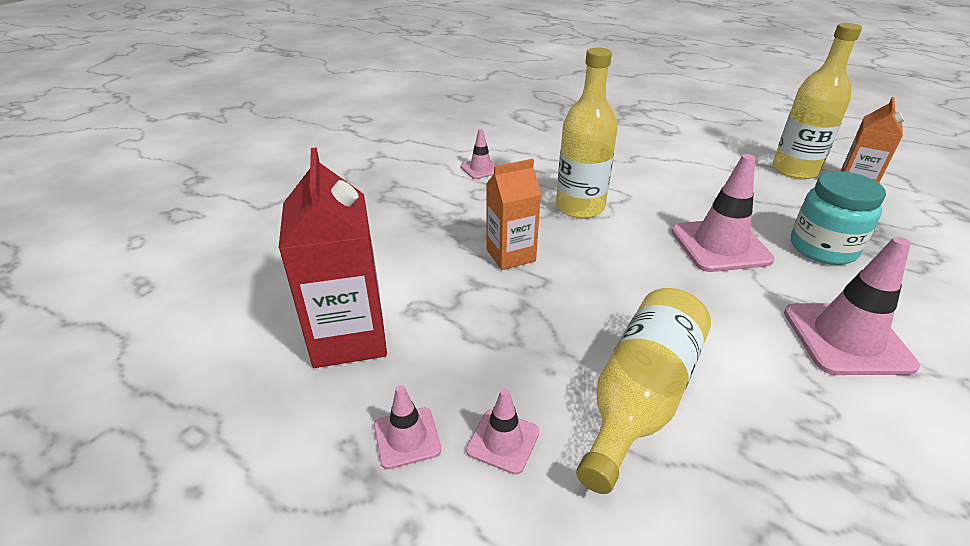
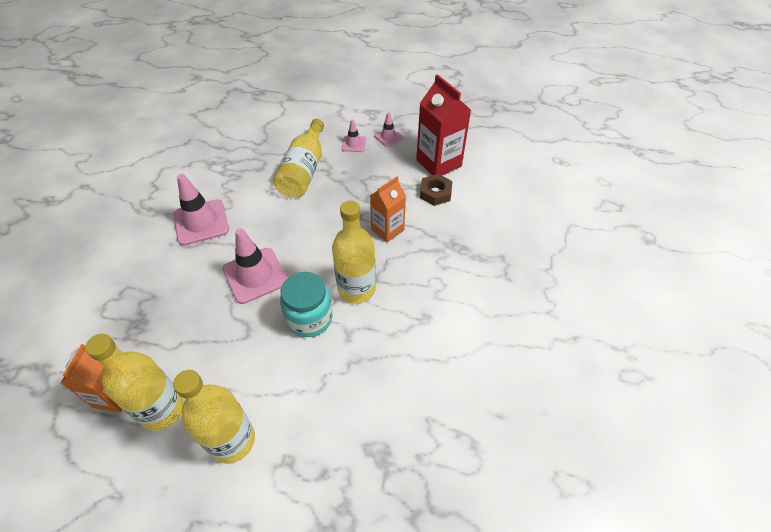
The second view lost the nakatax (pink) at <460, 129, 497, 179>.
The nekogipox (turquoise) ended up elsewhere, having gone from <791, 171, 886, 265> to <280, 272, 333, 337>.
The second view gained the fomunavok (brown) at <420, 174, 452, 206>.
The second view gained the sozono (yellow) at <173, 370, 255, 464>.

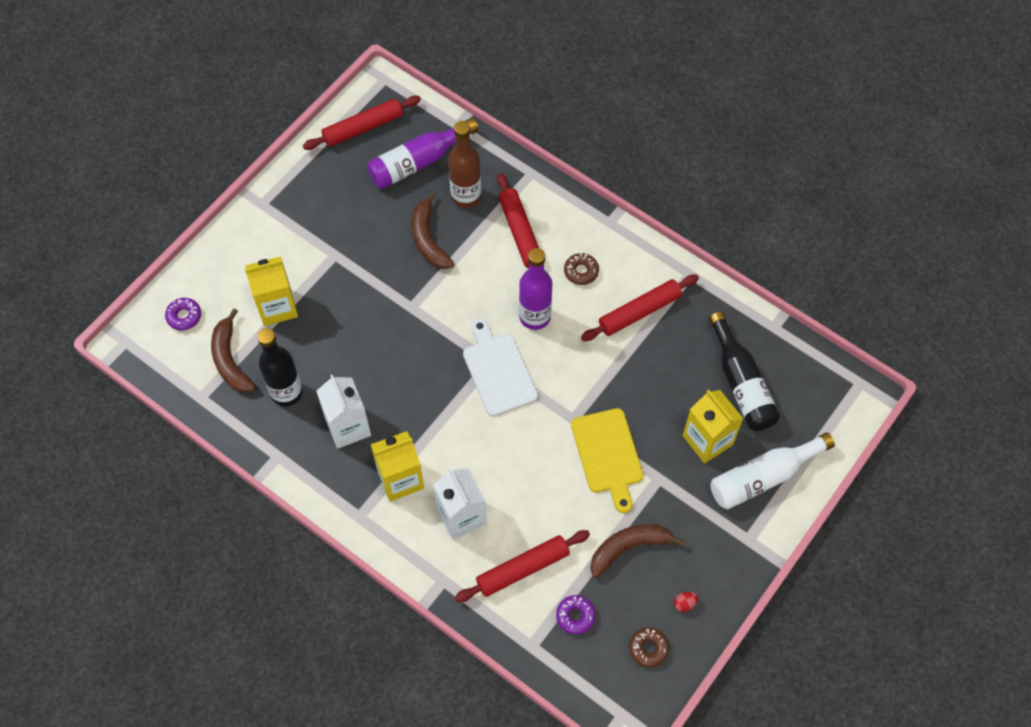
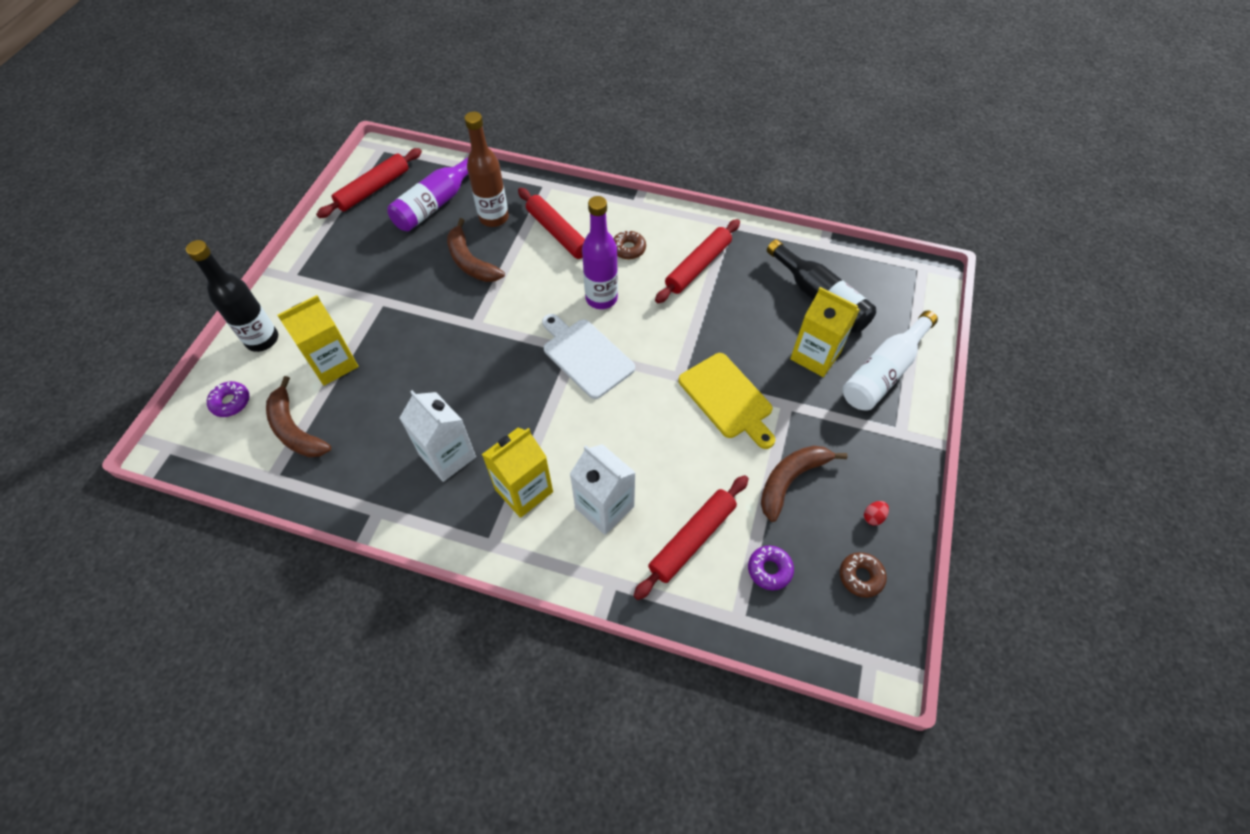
The sozono (black) ended up elsewhere, having gone from <257, 328, 303, 406> to <186, 240, 278, 352>.

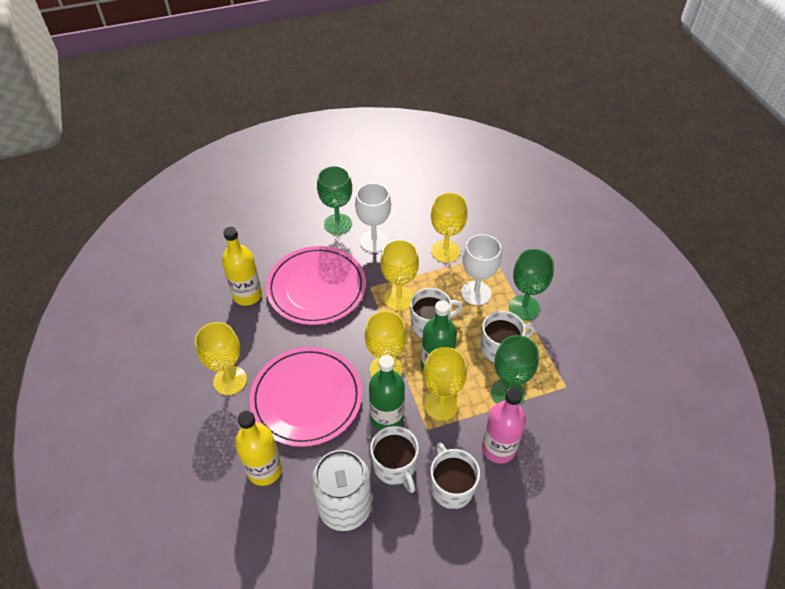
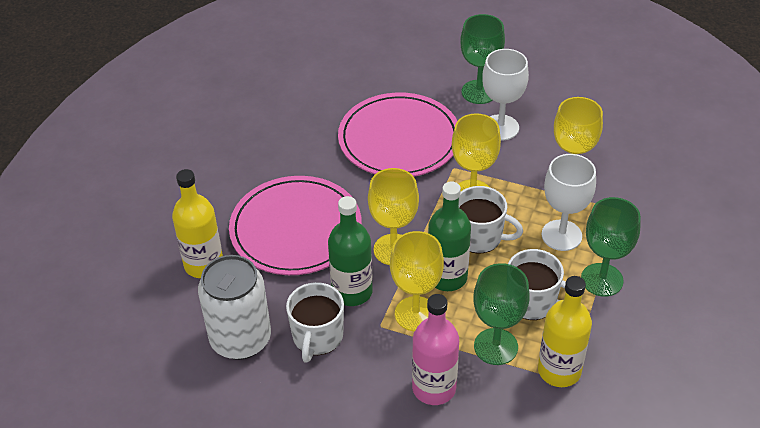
The sozono (yellow) ended up elsewhere, having gone from <222, 227, 262, 306> to <538, 276, 592, 387>.
The second view lost the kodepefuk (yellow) at <195, 322, 247, 395>.
The second view lost the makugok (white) at <431, 442, 480, 509>.

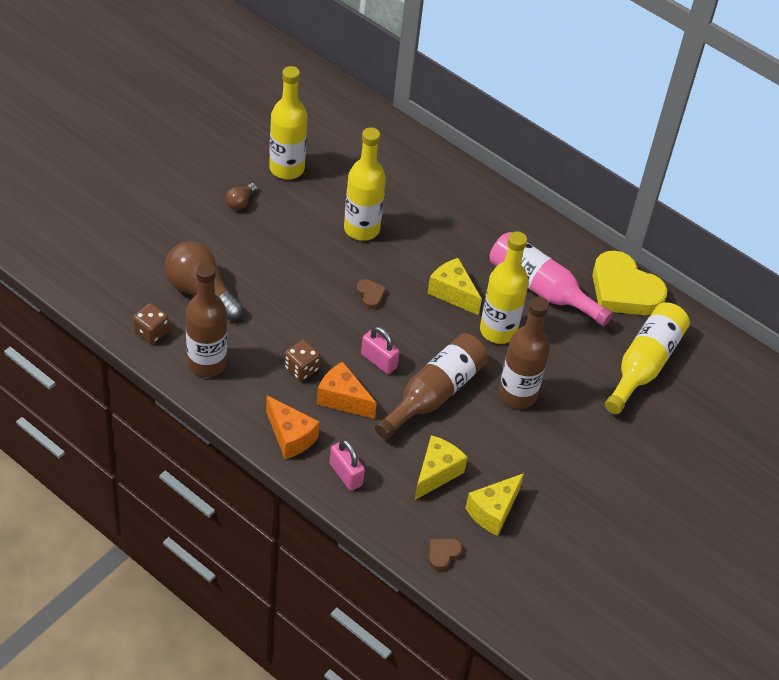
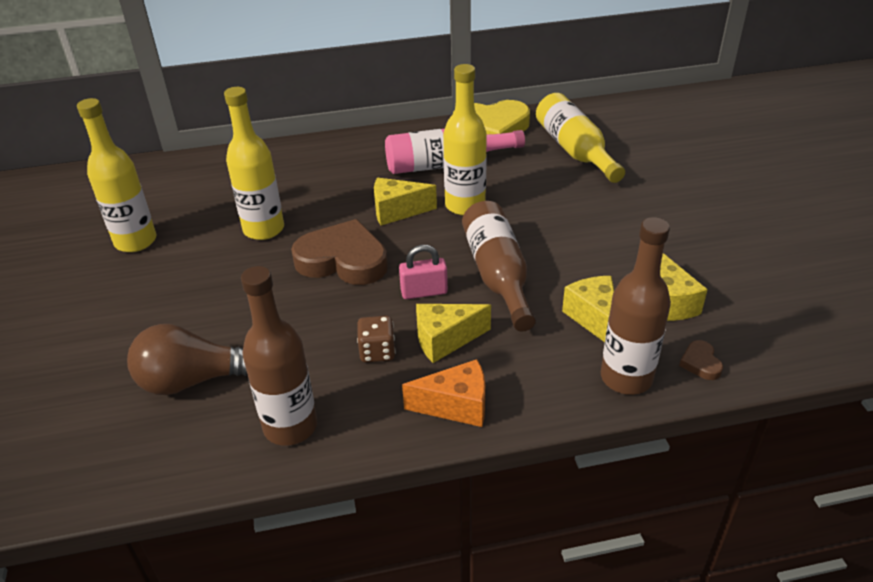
The second view lost the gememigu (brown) at <226, 183, 257, 210>.
The size of the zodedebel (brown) at <356, 279, 386, 309> changed by a factor of 2.41.
The sozono (brown) ended up elsewhere, having gone from <499, 297, 550, 409> to <601, 217, 671, 395>.
The second view lost the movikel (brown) at <133, 303, 169, 344>.
What was the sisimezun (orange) at <317, 362, 377, 419> turned into the sisimezun (yellow) at <416, 304, 491, 363>.
The second view lost the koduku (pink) at <330, 439, 365, 491>.

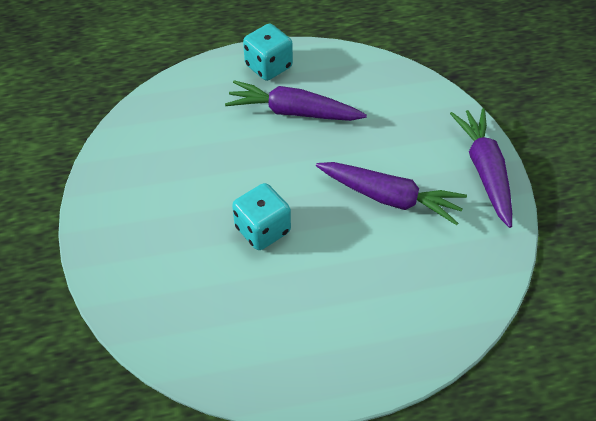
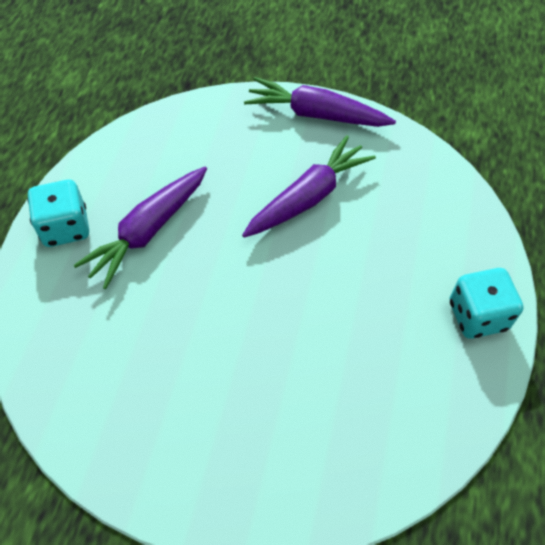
The movikel (turquoise) ended up elsewhere, having gone from <232, 183, 291, 250> to <450, 268, 523, 339>.

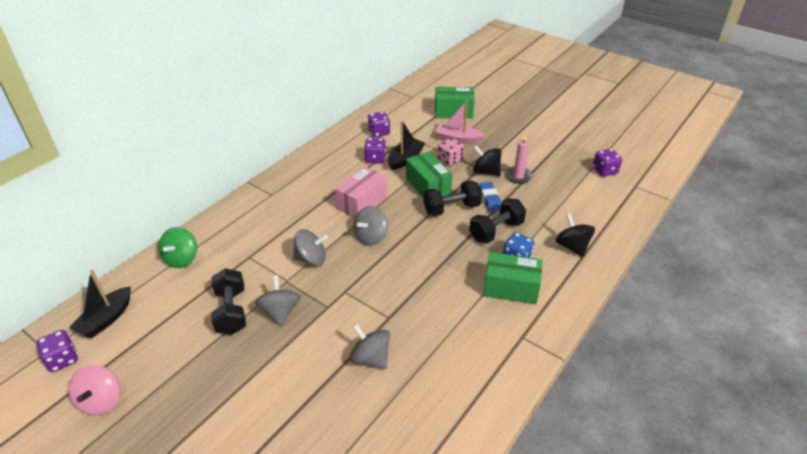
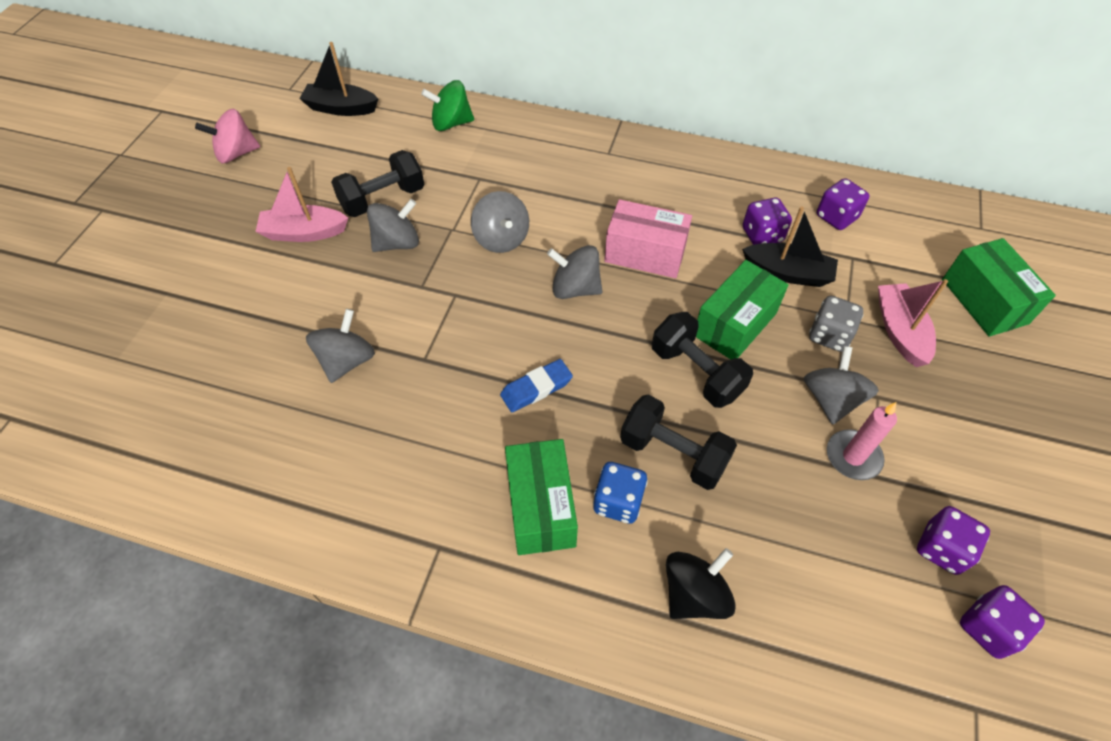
What was the movikel (pink) at <438, 138, 464, 166> turned into the movikel (grey) at <809, 296, 863, 352>.
What was the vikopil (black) at <473, 145, 501, 176> turned into the vikopil (grey) at <804, 346, 879, 425>.
The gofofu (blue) ended up elsewhere, having gone from <479, 182, 501, 212> to <500, 359, 573, 412>.
The movikel (purple) ended up elsewhere, having gone from <36, 330, 78, 372> to <917, 506, 990, 575>.
The second view gained the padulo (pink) at <255, 167, 348, 242>.

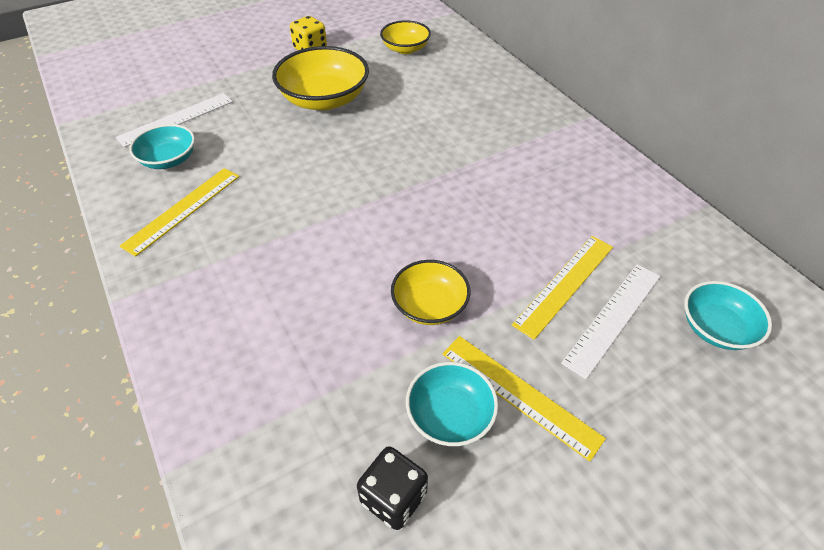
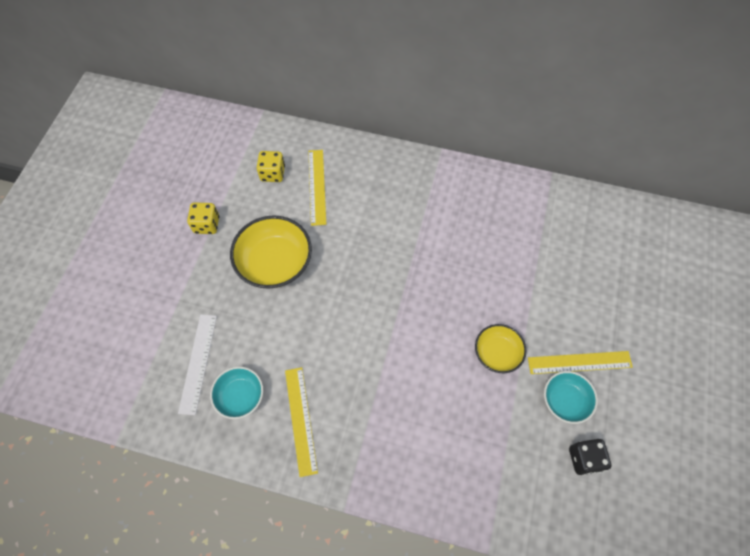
Where the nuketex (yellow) stood at <380, 20, 431, 54>, the movikel (yellow) came to stand at <257, 151, 285, 182>.
The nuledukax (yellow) ended up elsewhere, having gone from <512, 236, 613, 340> to <308, 150, 326, 226>.
The second view lost the nuledukax (white) at <561, 264, 660, 379>.
The second view lost the nuketex (turquoise) at <684, 281, 772, 350>.

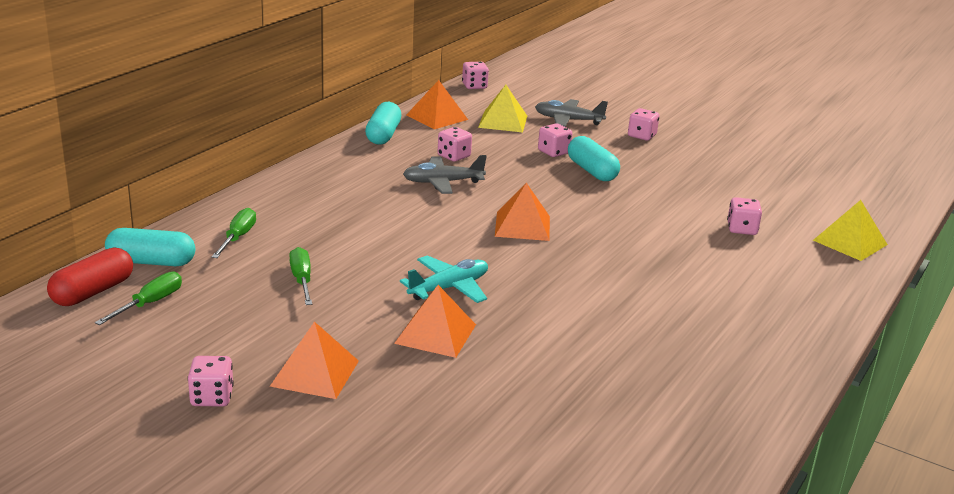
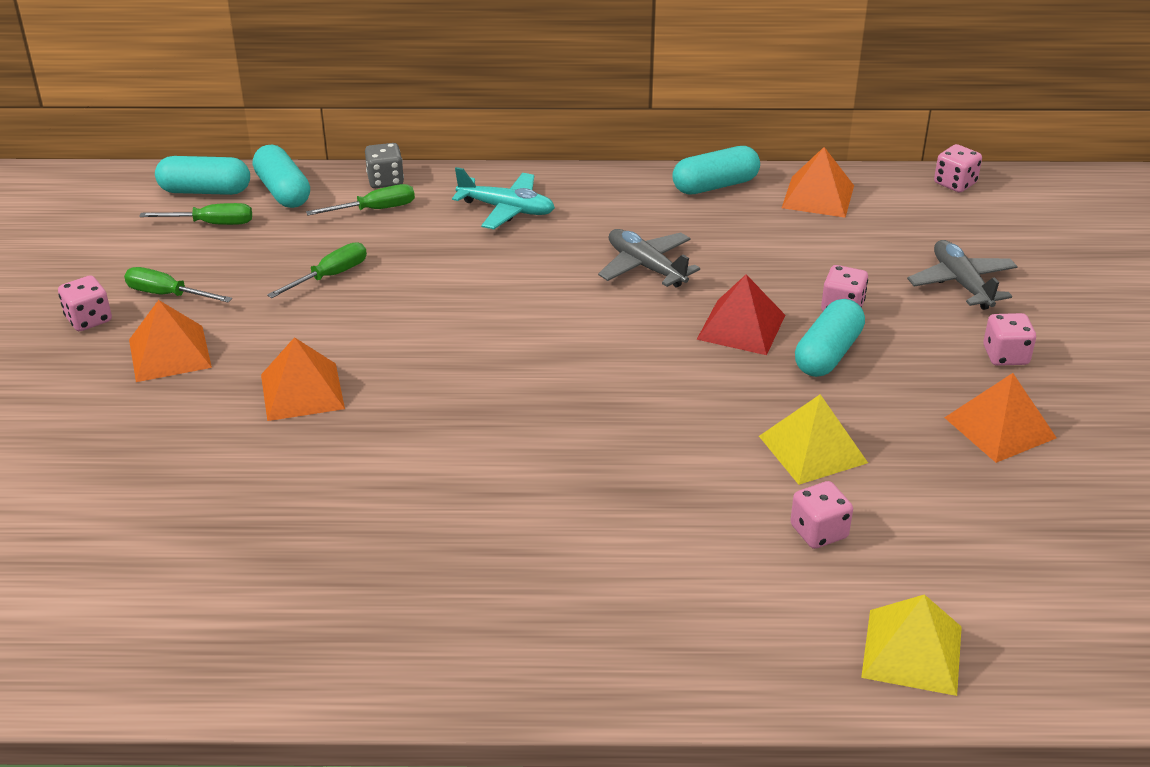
The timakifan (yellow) ended up elsewhere, having gone from <478, 85, 527, 132> to <759, 394, 868, 485>.
The second view lost the movikel (pink) at <438, 127, 472, 162>.
The timakifan (orange) ended up elsewhere, having gone from <495, 183, 550, 241> to <944, 373, 1057, 463>.
What was the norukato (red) at <47, 247, 133, 306> turned into the norukato (turquoise) at <155, 156, 250, 195>.
The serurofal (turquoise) ended up elsewhere, having gone from <400, 256, 488, 303> to <452, 167, 555, 229>.
The second view gained the movikel (grey) at <365, 143, 404, 188>.
The second view gained the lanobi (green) at <124, 267, 232, 303>.
The second view gained the timakifan (red) at <696, 274, 785, 355>.

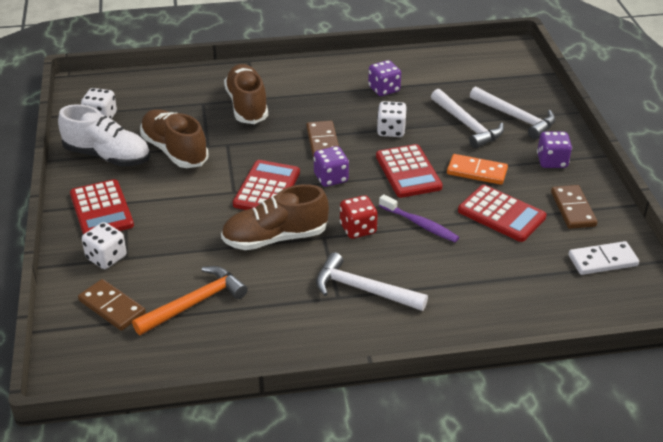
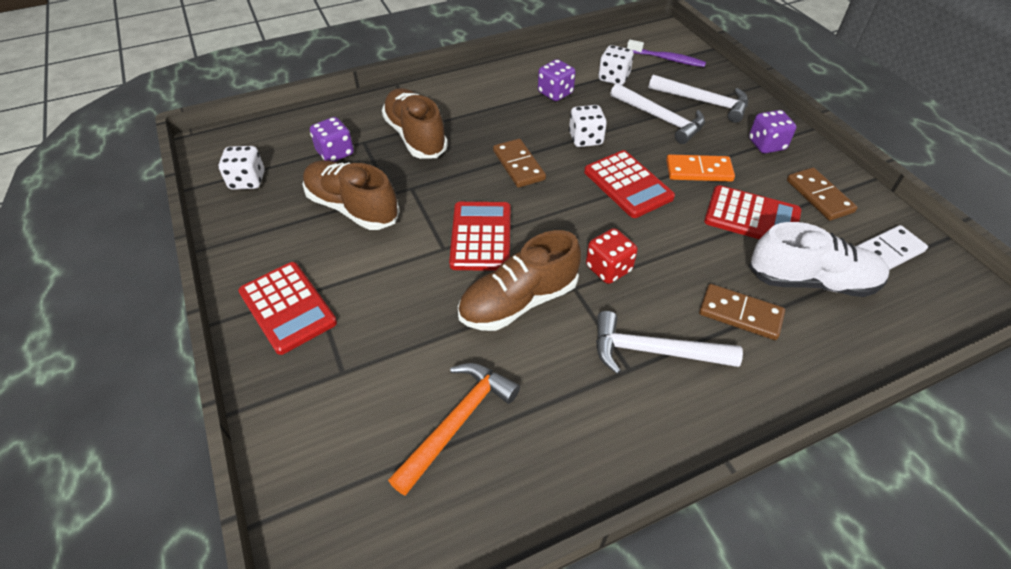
The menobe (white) ended up elsewhere, having gone from <58, 104, 150, 166> to <749, 222, 889, 297>.
The movikel (purple) ended up elsewhere, having gone from <314, 146, 349, 187> to <310, 117, 354, 162>.
The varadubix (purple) ended up elsewhere, having gone from <379, 194, 459, 242> to <627, 40, 706, 67>.
The movikel (white) ended up elsewhere, having gone from <82, 222, 126, 269> to <598, 45, 634, 85>.
The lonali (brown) ended up elsewhere, having gone from <78, 279, 146, 331> to <699, 284, 785, 340>.

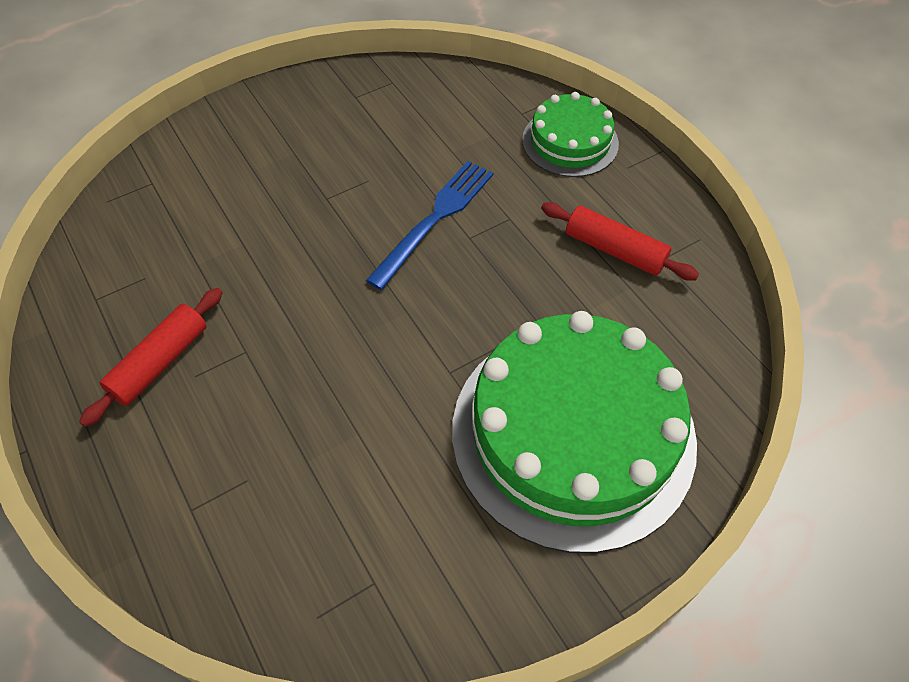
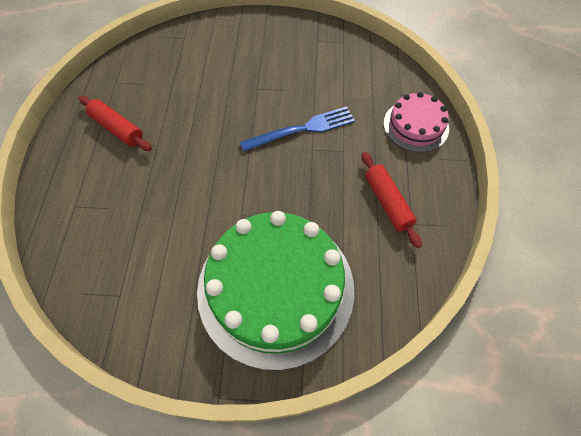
What was the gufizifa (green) at <522, 92, 619, 177> turned into the gufizifa (pink) at <383, 92, 449, 152>.
The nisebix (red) at <79, 288, 223, 427> ended up facing another way, 60 degrees clockwise from before.

